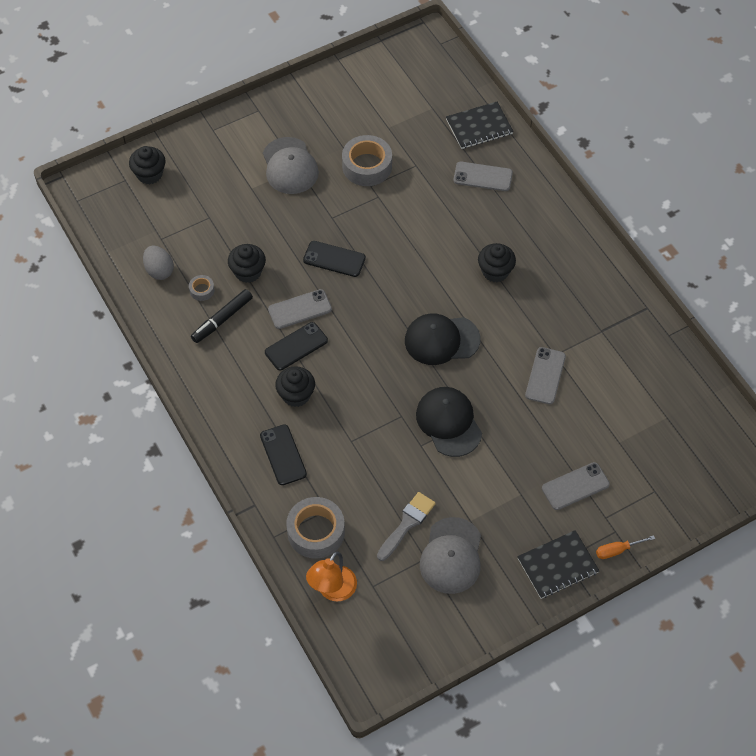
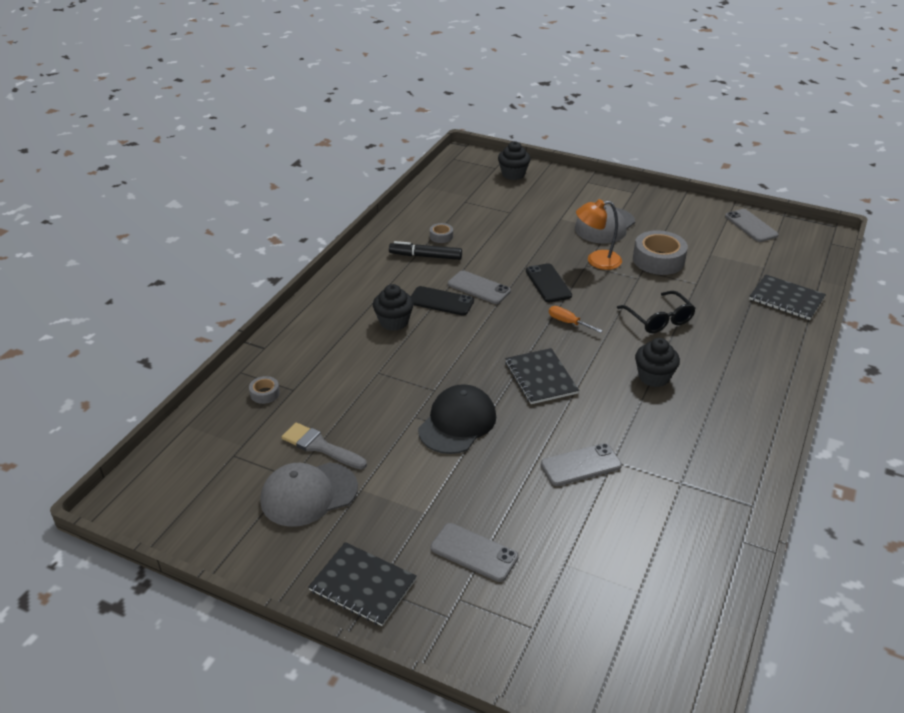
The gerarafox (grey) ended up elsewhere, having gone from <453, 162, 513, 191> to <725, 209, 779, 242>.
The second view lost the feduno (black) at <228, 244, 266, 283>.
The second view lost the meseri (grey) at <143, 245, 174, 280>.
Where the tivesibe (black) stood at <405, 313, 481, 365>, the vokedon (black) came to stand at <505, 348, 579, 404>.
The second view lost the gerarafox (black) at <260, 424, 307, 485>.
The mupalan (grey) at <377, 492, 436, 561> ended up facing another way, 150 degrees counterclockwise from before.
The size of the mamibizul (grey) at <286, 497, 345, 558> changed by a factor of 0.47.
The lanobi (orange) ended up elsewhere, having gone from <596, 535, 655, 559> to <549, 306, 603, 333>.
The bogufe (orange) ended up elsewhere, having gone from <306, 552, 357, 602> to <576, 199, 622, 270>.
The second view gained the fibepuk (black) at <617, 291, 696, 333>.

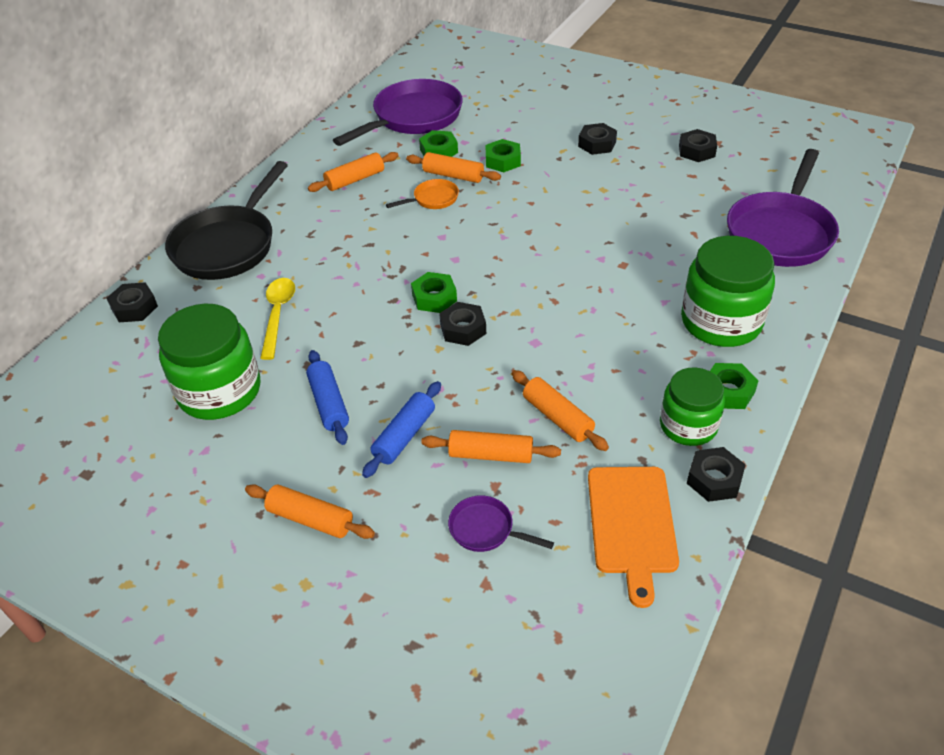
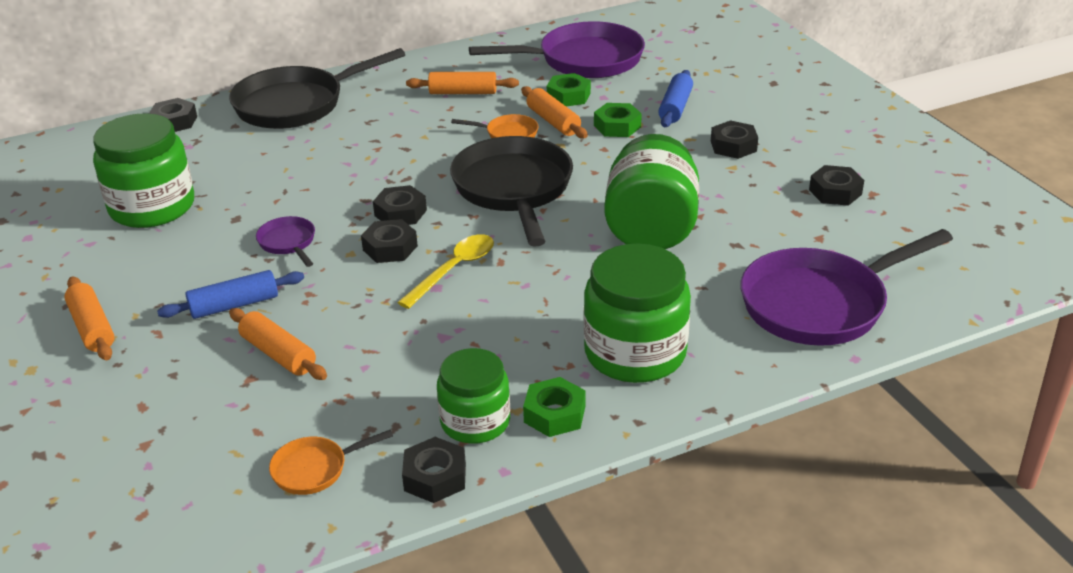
What was the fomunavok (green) at <411, 272, 457, 313> turned into the fomunavok (black) at <373, 185, 427, 225>.
The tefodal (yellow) ended up elsewhere, having gone from <260, 278, 295, 360> to <397, 234, 494, 309>.
The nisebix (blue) ended up elsewhere, having gone from <306, 350, 349, 445> to <658, 70, 693, 127>.
The second view lost the nisebix (orange) at <512, 370, 609, 451>.
Where the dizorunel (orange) stood at <588, 467, 679, 608>, the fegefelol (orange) came to stand at <269, 430, 393, 495>.
The fegefelol (purple) ended up elsewhere, having gone from <448, 495, 554, 552> to <256, 216, 315, 267>.
The second view gained the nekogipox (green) at <604, 134, 699, 249>.
The second view gained the fegefelol (black) at <450, 136, 573, 247>.

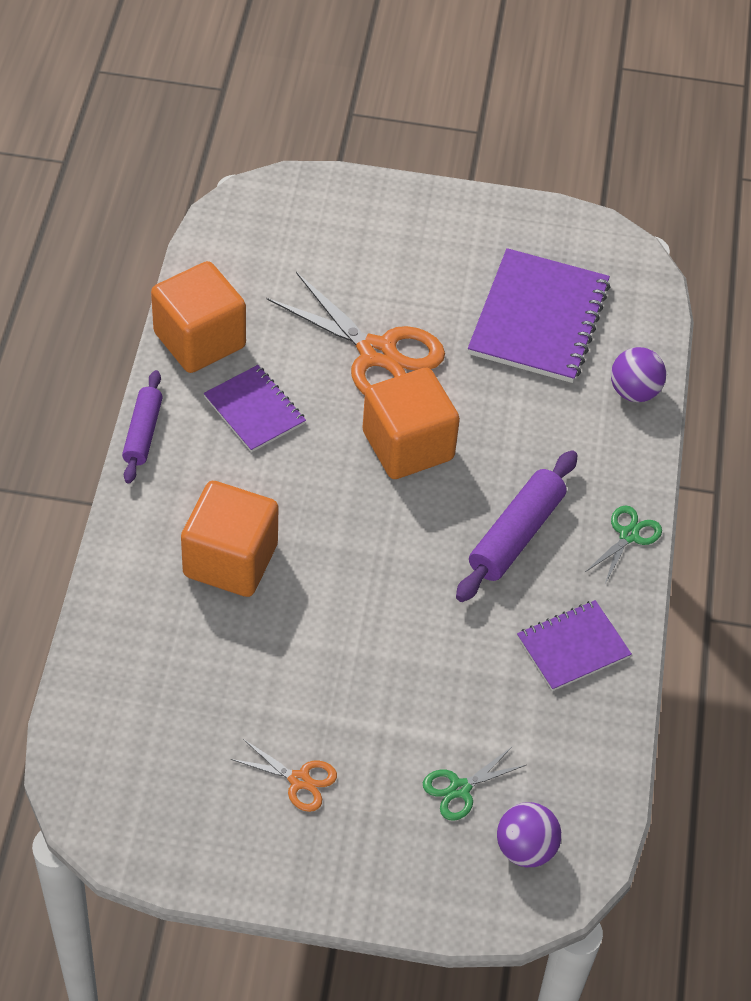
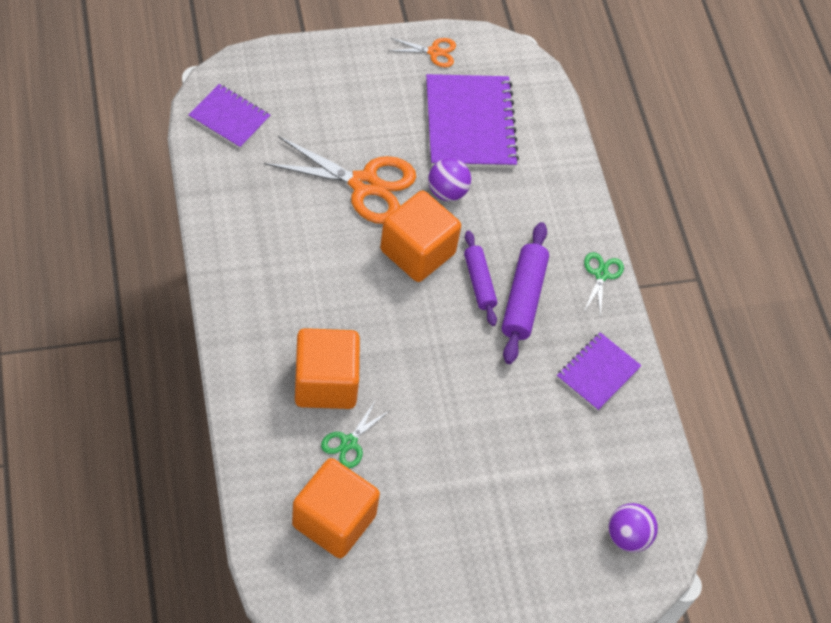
The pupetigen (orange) ended up elsewhere, having gone from <151, 261, 246, 373> to <292, 458, 380, 558>.
The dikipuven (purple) ended up elsewhere, having gone from <611, 347, 666, 402> to <428, 158, 471, 201>.
The vokedon (purple) ended up elsewhere, having gone from <204, 365, 306, 452> to <189, 84, 270, 149>.
The nisebix (purple) ended up elsewhere, having gone from <122, 370, 163, 484> to <464, 231, 497, 326>.
The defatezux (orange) ended up elsewhere, having gone from <231, 739, 337, 812> to <388, 38, 456, 67>.
The defatezux (green) ended up elsewhere, having gone from <423, 746, 526, 821> to <321, 401, 389, 468>.

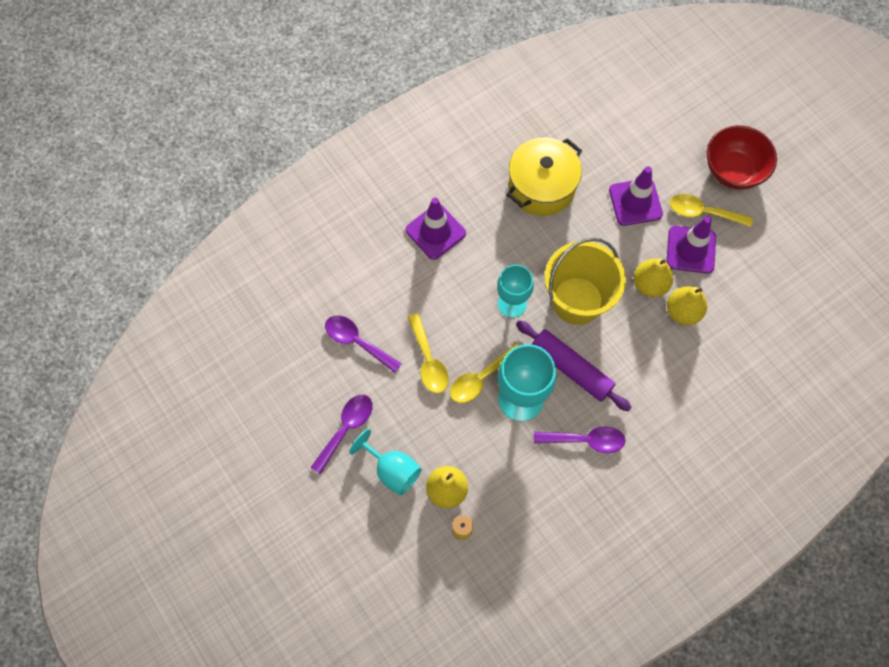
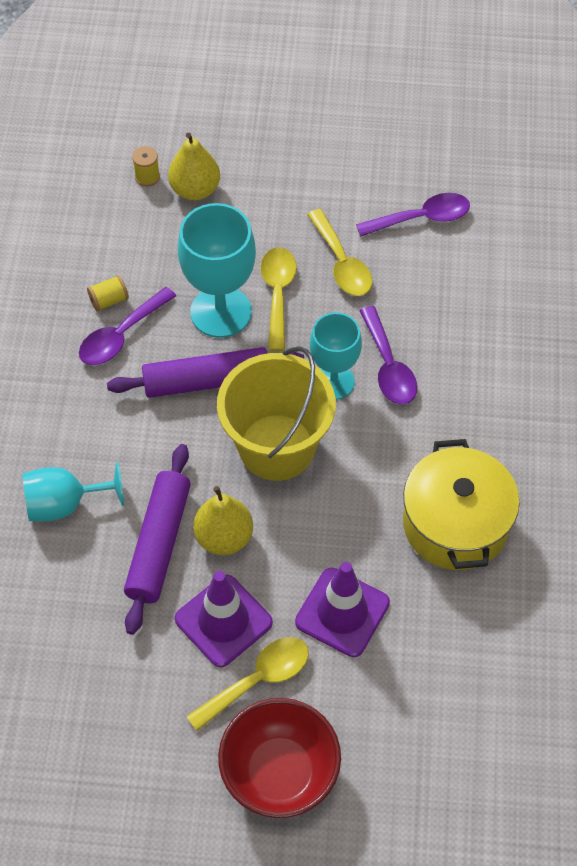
The second view lost the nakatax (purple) at <406, 197, 466, 260>.
Where the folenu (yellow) stood at <667, 286, 707, 325>, the nisebix (purple) came to stand at <124, 444, 191, 635>.
The tefodal (yellow) at <408, 313, 449, 393> ended up facing another way, 135 degrees counterclockwise from before.
The tefodal (purple) ended up elsewhere, having gone from <310, 395, 373, 474> to <359, 306, 417, 404>.
The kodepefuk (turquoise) ended up elsewhere, having gone from <349, 429, 422, 495> to <22, 462, 124, 521>.
The second view gained the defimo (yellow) at <87, 275, 129, 312>.

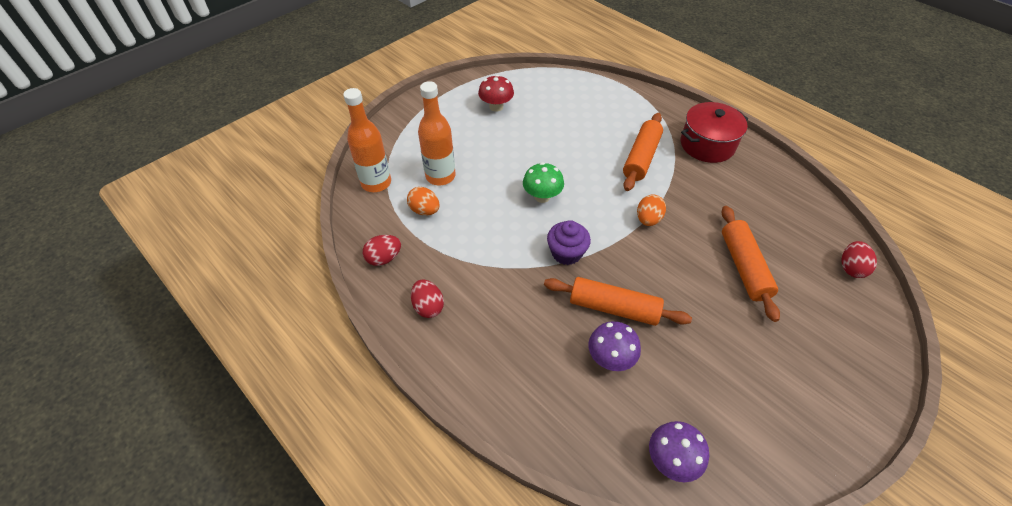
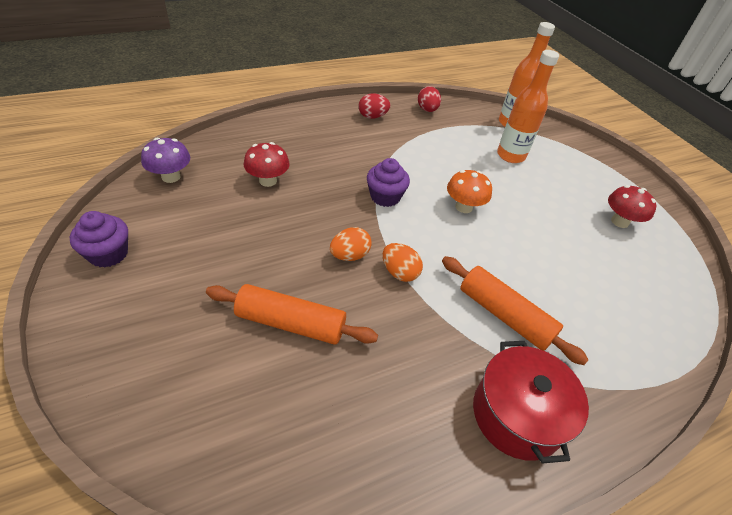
What was the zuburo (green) at <523, 162, 564, 203> turned into the zuburo (orange) at <447, 170, 492, 213>.
The meseri (orange) ended up elsewhere, having gone from <407, 187, 439, 215> to <330, 227, 372, 261>.
The second view lost the meseri (red) at <841, 241, 877, 278>.
The second view lost the nisebix (orange) at <544, 277, 692, 326>.
What was the zuburo (purple) at <588, 321, 641, 371> turned into the zuburo (red) at <244, 142, 290, 187>.
The second view gained the feduno (purple) at <69, 211, 128, 267>.

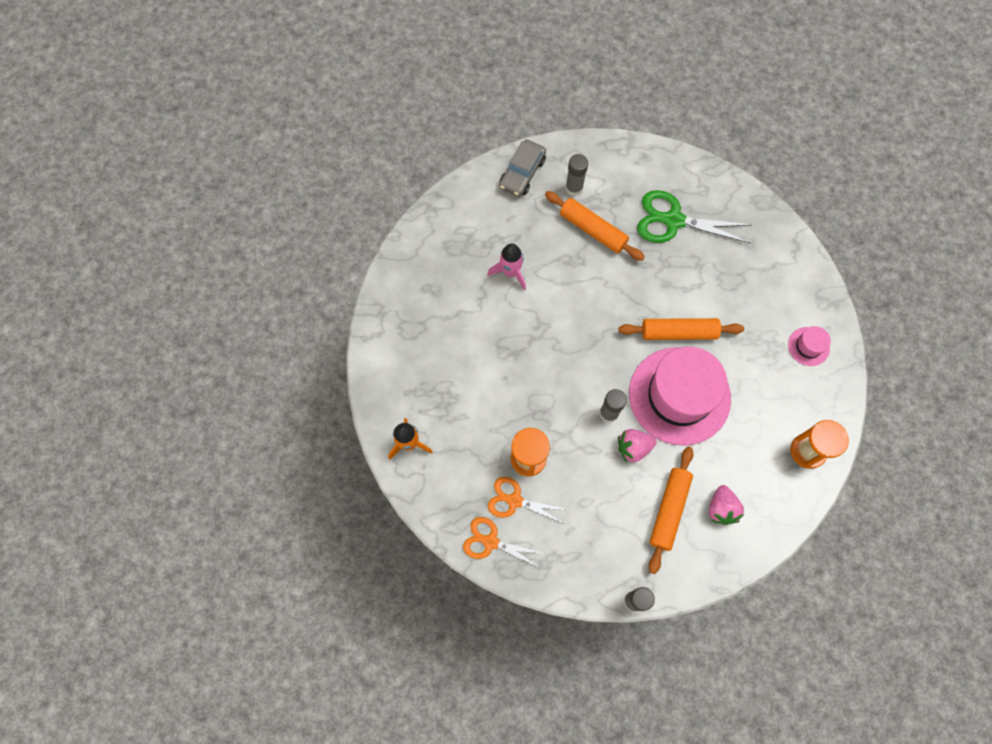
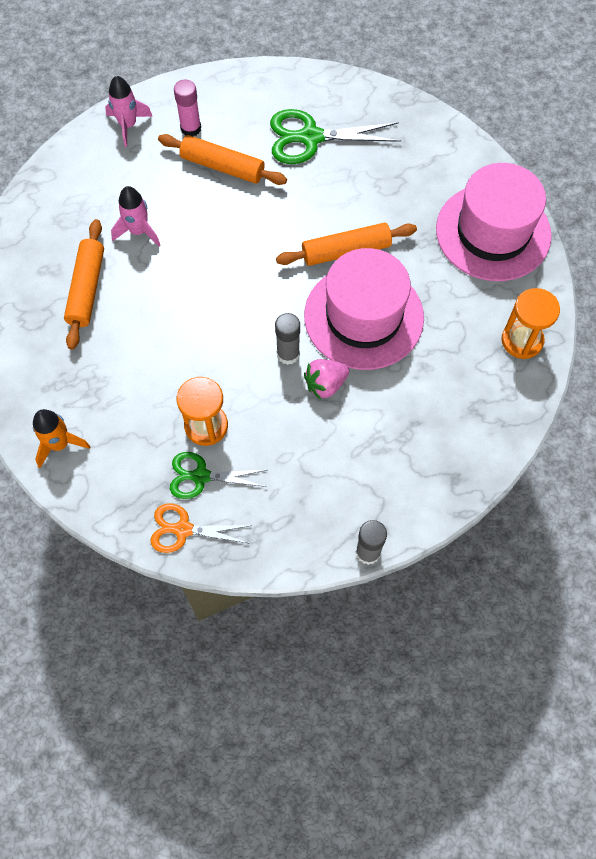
Where the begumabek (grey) stood at <499, 140, 546, 197>, the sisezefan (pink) came to stand at <105, 76, 153, 147>.
What was the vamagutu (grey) at <565, 154, 588, 196> turned into the vamagutu (pink) at <174, 80, 201, 136>.
The size of the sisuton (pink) at <788, 326, 831, 366> changed by a factor of 2.42.
The nisebix (orange) ended up elsewhere, having gone from <649, 446, 693, 574> to <64, 219, 104, 350>.
What was the defatezux (orange) at <488, 477, 569, 524> turned into the defatezux (green) at <170, 452, 267, 499>.
The second view lost the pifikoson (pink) at <709, 485, 744, 525>.

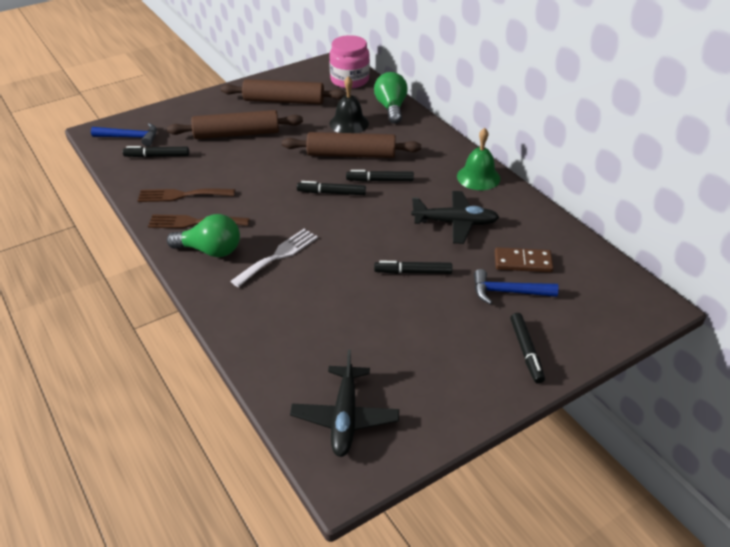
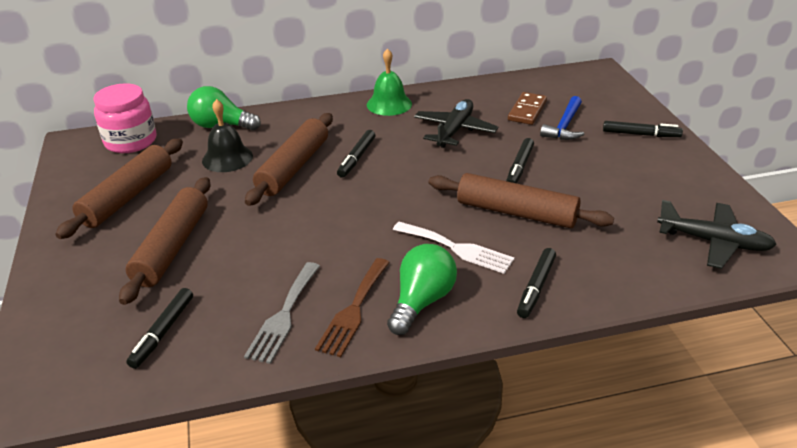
The second view lost the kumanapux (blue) at <91, 123, 157, 147>.
The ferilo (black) ended up elsewhere, having gone from <297, 181, 366, 195> to <517, 248, 556, 318>.
What was the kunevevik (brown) at <138, 188, 235, 202> turned into the kunevevik (grey) at <244, 262, 320, 364>.
The kunevevik (white) at <230, 229, 318, 287> ended up facing another way, 150 degrees clockwise from before.
The second view gained the nisebix (brown) at <429, 173, 614, 228>.

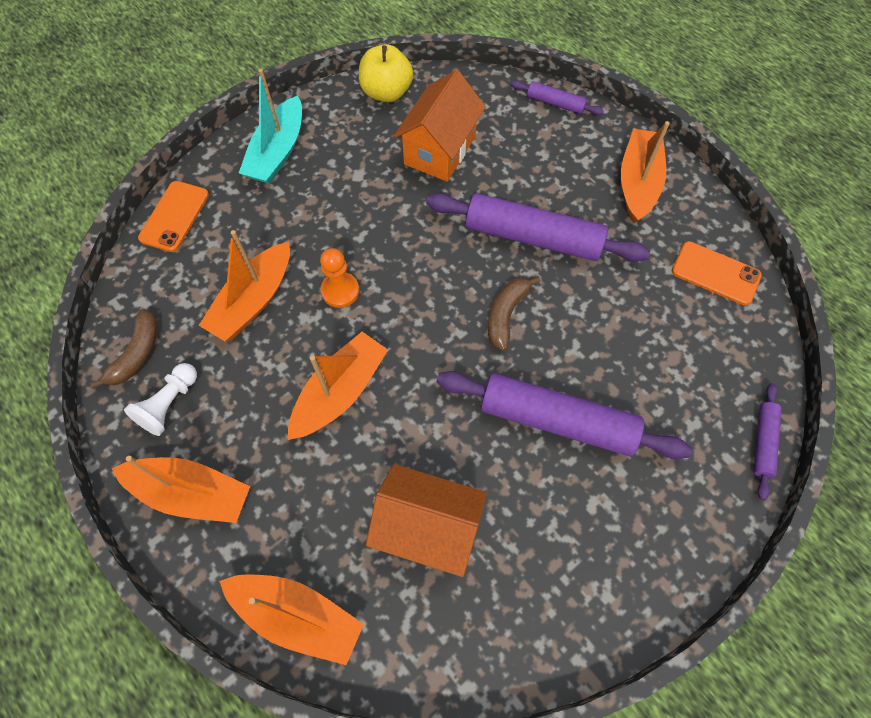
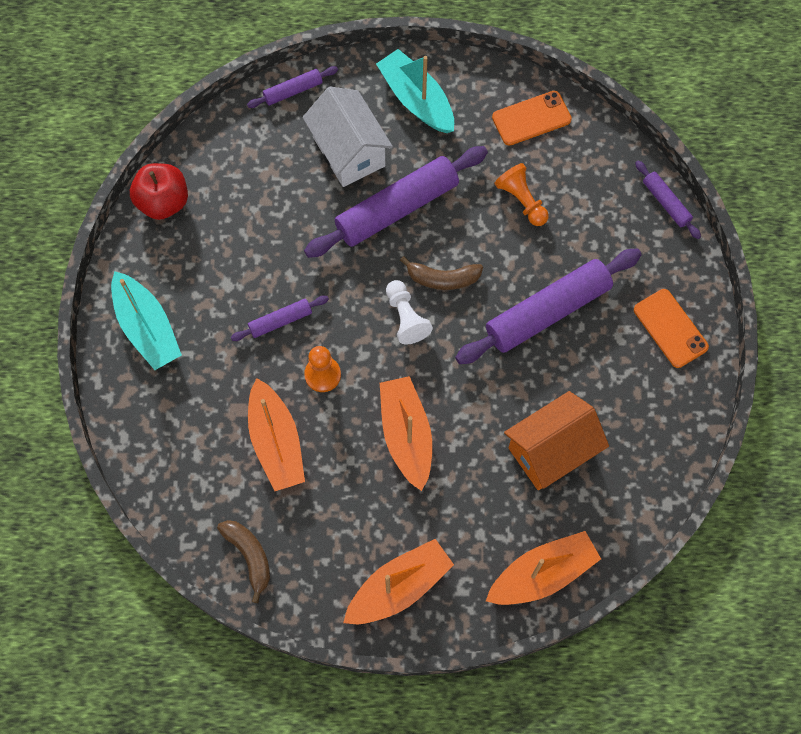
What was the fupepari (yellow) at <359, 44, 413, 103> turned into the fupepari (red) at <130, 163, 188, 220>.
The second view lost the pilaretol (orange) at <394, 70, 486, 182>.
What was the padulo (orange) at <621, 121, 670, 223> turned into the padulo (turquoise) at <376, 49, 454, 133>.
The gerarafox (orange) ended up elsewhere, having gone from <138, 181, 209, 252> to <634, 289, 709, 368>.
The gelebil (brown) at <488, 276, 541, 351> ended up facing another way, 60 degrees counterclockwise from before.
The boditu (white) ended up elsewhere, having gone from <124, 363, 197, 436> to <386, 280, 433, 344>.
The second view gained the pilaretol (white) at <303, 87, 393, 187>.
The second view gained the boditu (orange) at <494, 163, 549, 226>.
The second view gained the nisebix (purple) at <231, 296, 329, 341>.

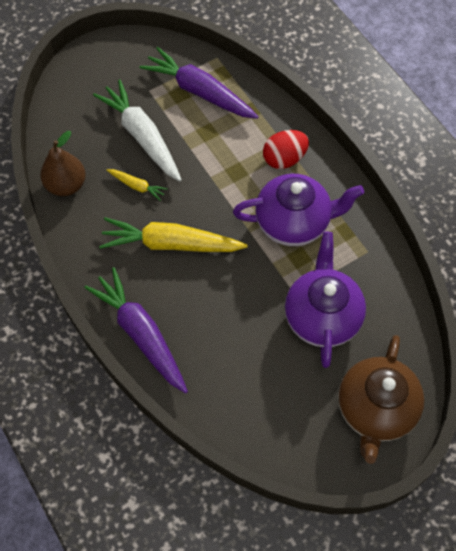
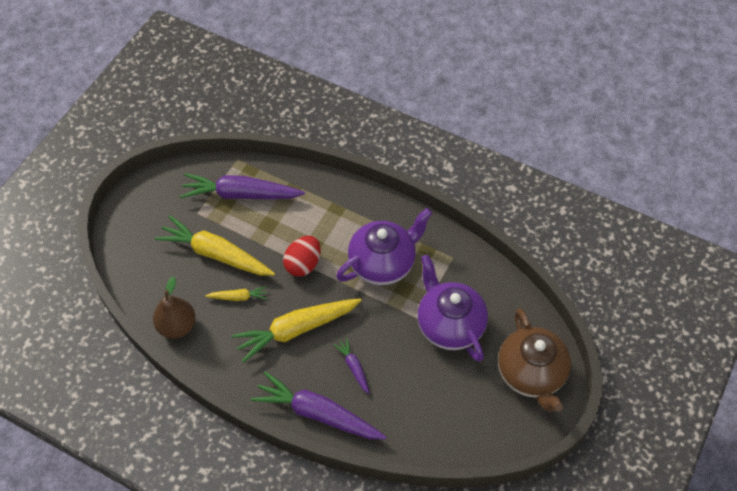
What was the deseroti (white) at <93, 79, 182, 182> turned into the deseroti (yellow) at <155, 216, 275, 276>.
The meseri (red) ended up elsewhere, having gone from <263, 130, 309, 169> to <283, 236, 321, 277>.
The second view gained the deseroti (purple) at <334, 338, 370, 394>.

